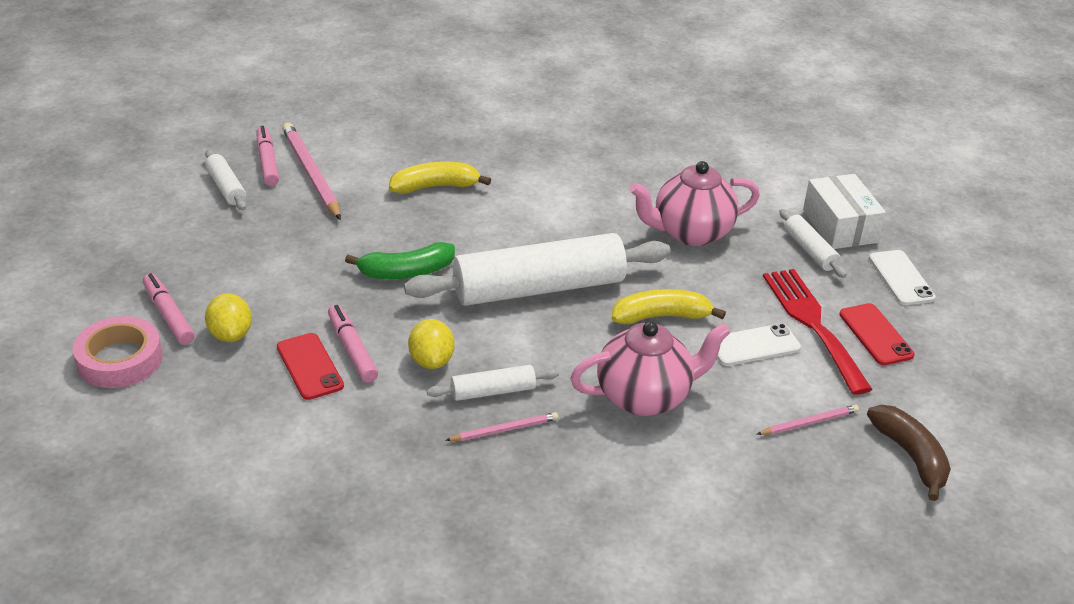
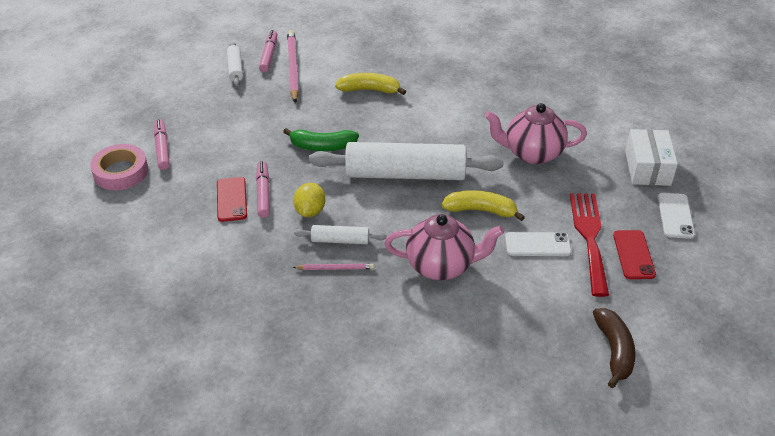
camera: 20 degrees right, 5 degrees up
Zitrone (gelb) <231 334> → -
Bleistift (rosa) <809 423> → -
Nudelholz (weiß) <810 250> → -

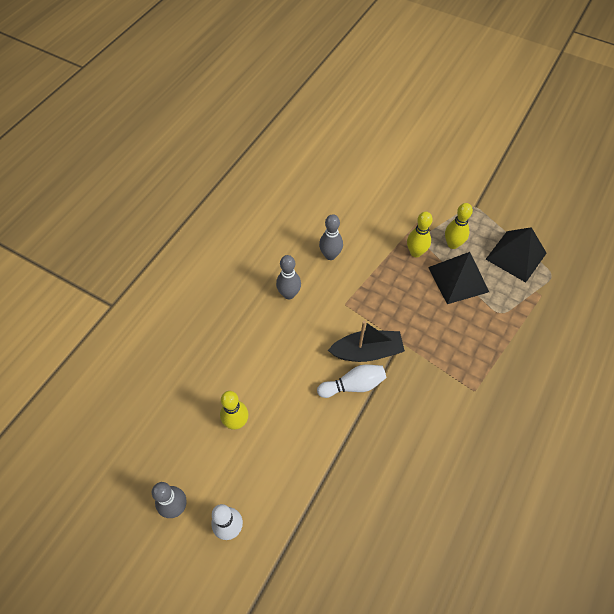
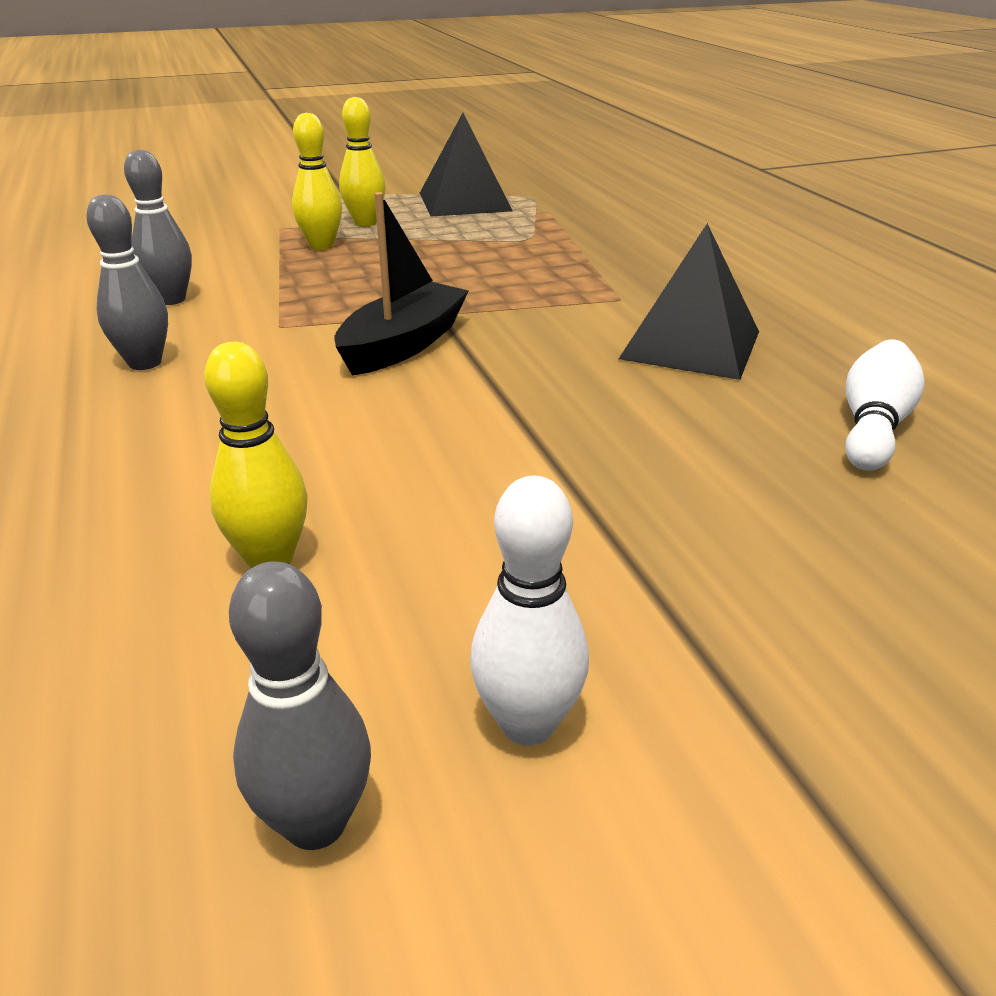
camera: 50 degrees left, 25 degrees down
Bowlingkegel (weiß) <353 385> → Bowlingkegel (weiß) <873 427>, move
Pyramide (schwarz) <458 279> → Pyramide (schwarz) <691 345>, move

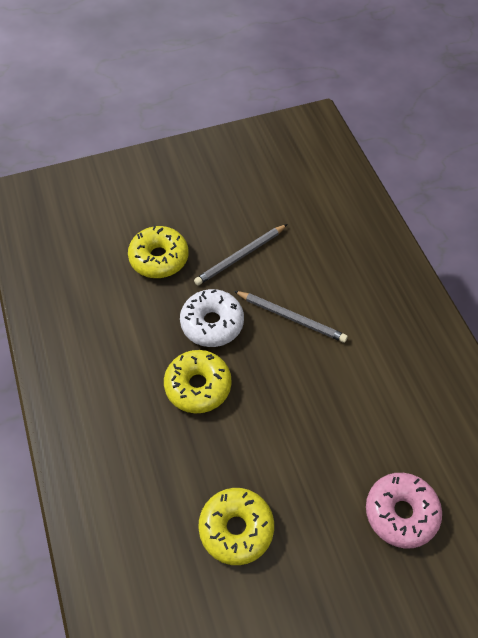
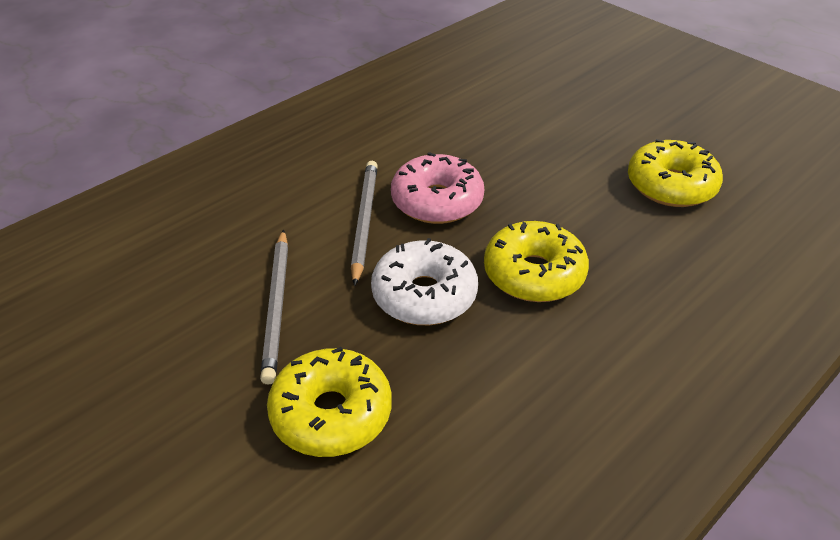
camera: 115 degrees left, 15 degrees down
Donut (rosa) <401 513> → Donut (rosa) <437 201>, move
Bleistift (grau) <240 256> → Bleistift (grau) <277 306>, 60 degrees clockwise

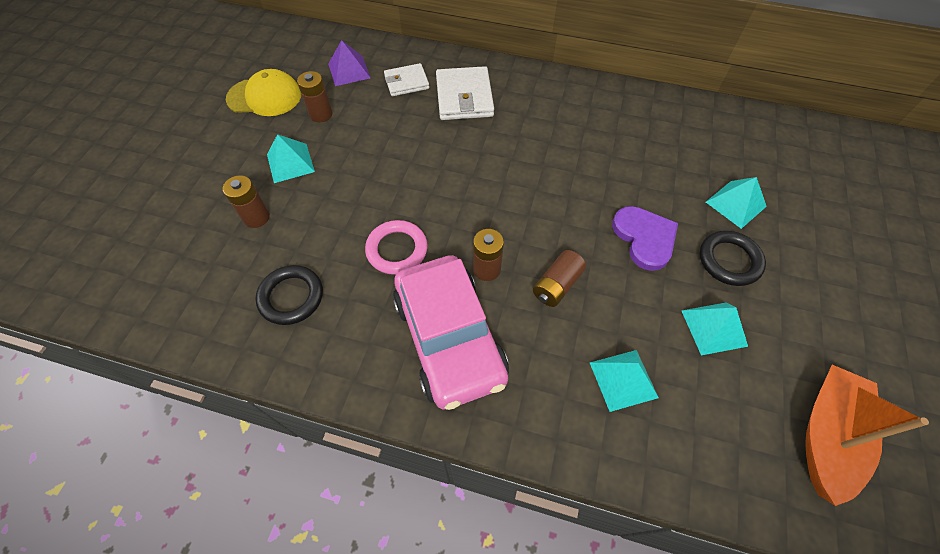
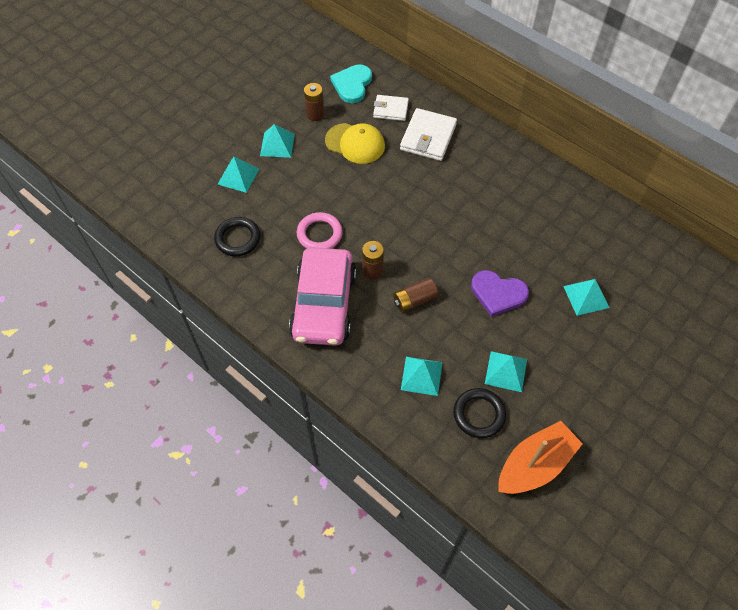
camera: 25 degrees right, 0 degrees up
Kappe (gelb) <265 97> → Kappe (gelb) <355 143>, move
Ring (schwarz) <729 260> → Ring (schwarz) <479 414>, move
Batterie (braun) <256 217> → Pyramide (türkis) <238 176>
Pyramide (lila) <349 70> → Herz (türkis) <352 85>
Herz (lila) <644 238> → Herz (lila) <498 293>, 105 degrees clockwise

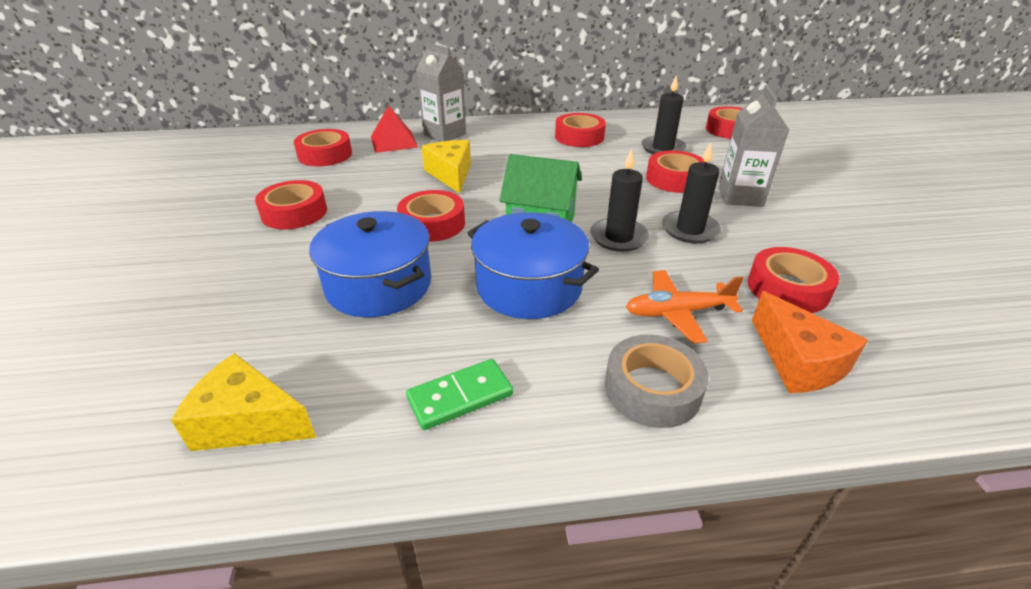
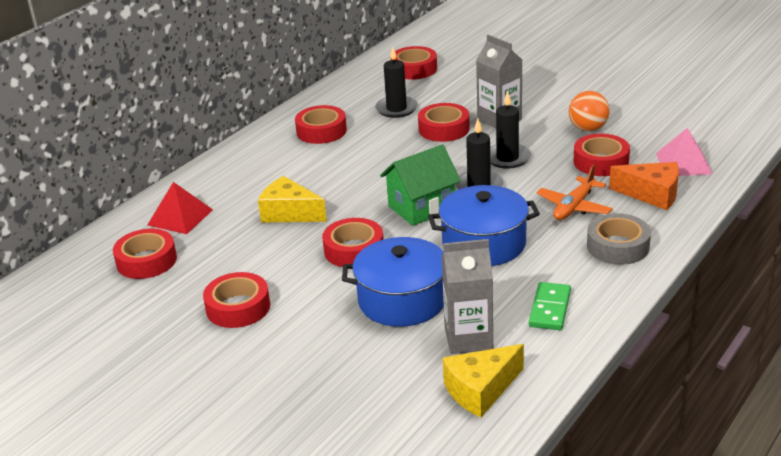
camera: 45 degrees left, 5 degrees down
- → Ball (orange) <588 128>
- → Pyramide (rosa) <683 163>
Getränkekarton (grau) <444 134> → Getränkekarton (grau) <468 338>, move

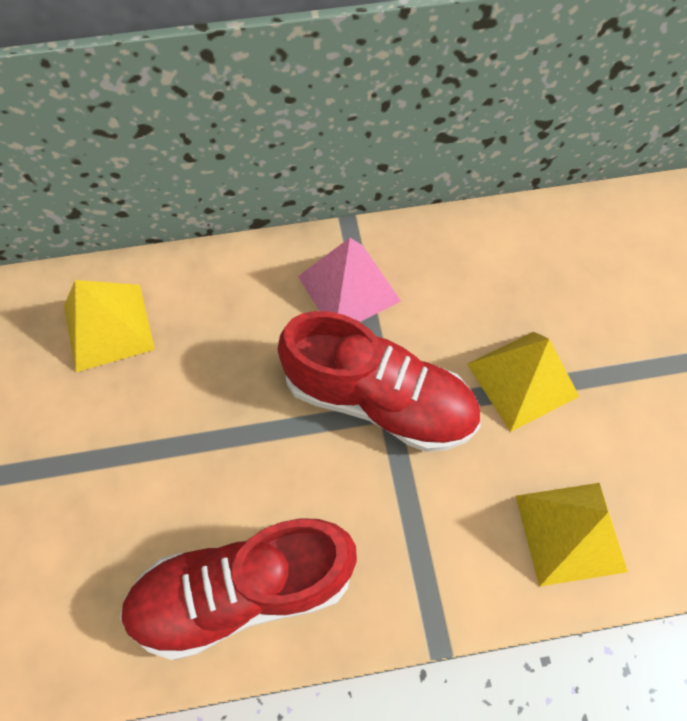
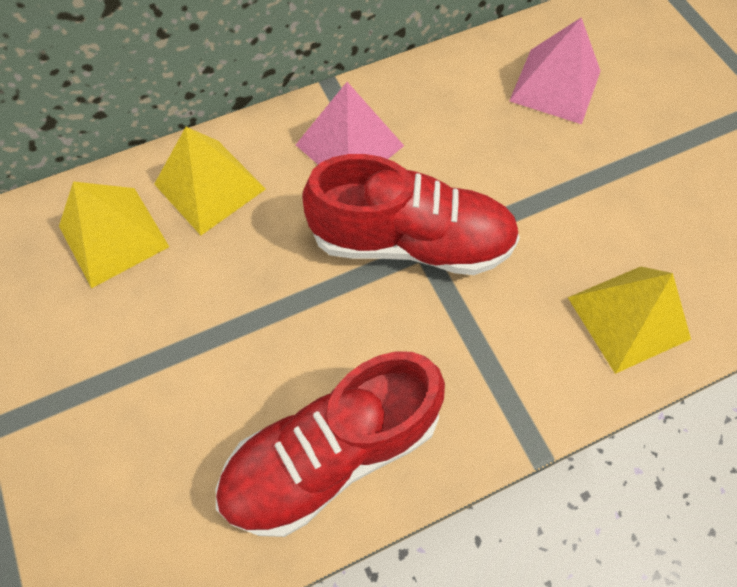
camera: 15 degrees left, 0 degrees up
- → Pyramide (rosa) <555 85>
Pyramide (gelb) <522 379> → Pyramide (gelb) <209 186>, move

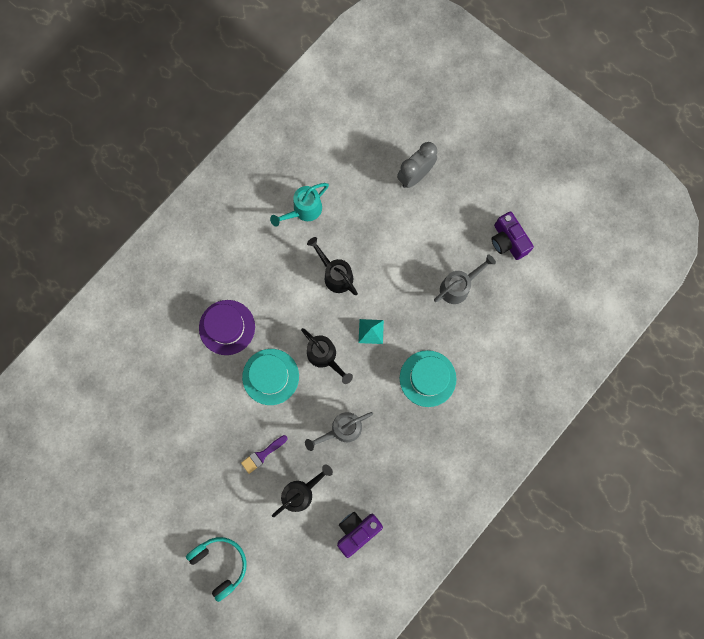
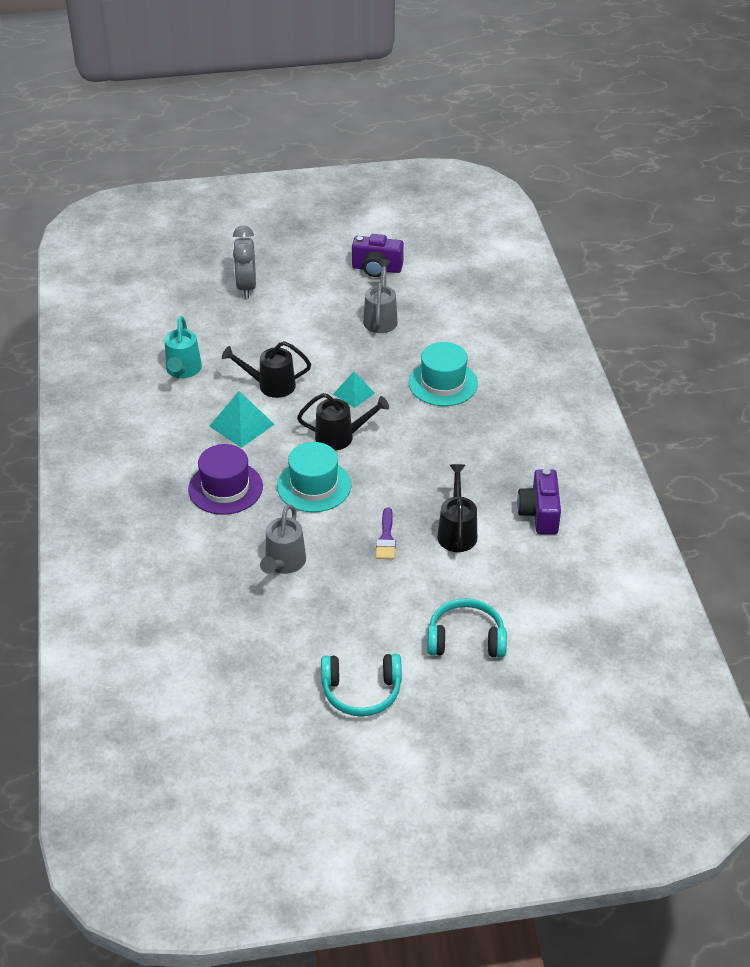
camera: 50 degrees left, 35 degrees down
- → Pyramide (türkis) <242 425>
- → Kopfhörer (türkis) <361 691>
Gießkanne (grau) <342 429> → Gießkanne (grau) <283 563>, move

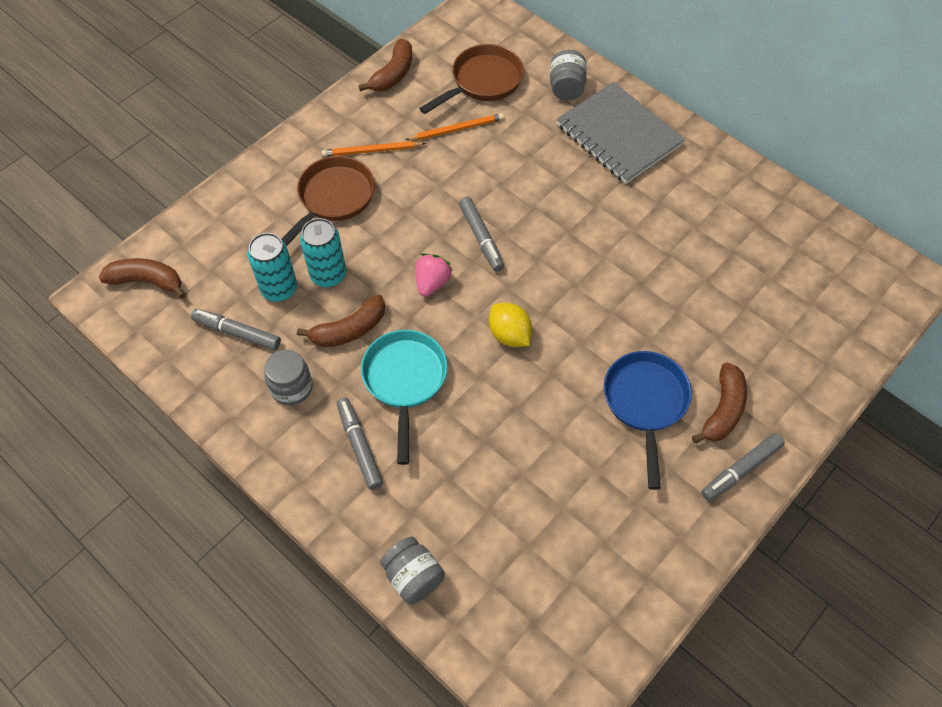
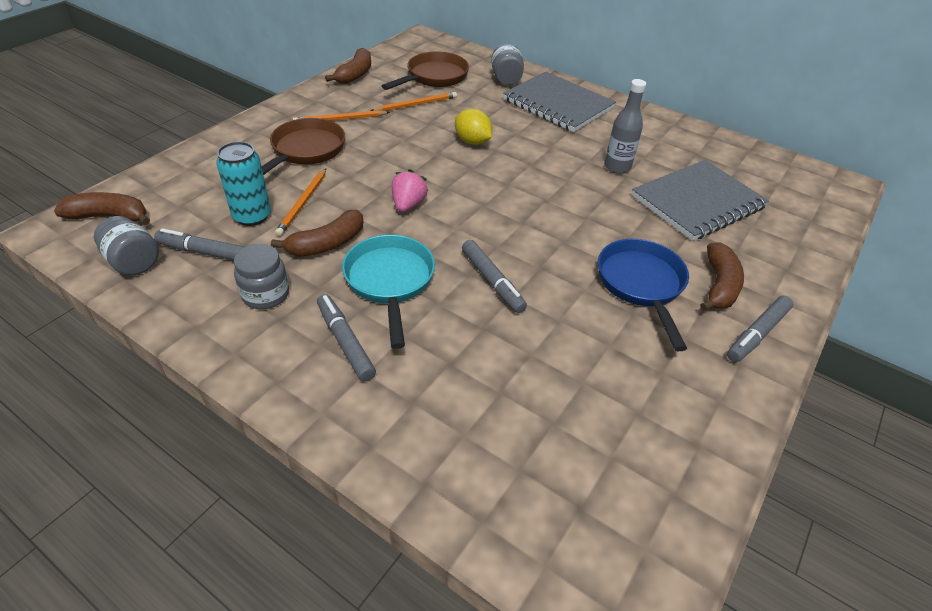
camera: 10 degrees left, 15 degrees down
- → Flasche (grau) <617 167>
- → Notizbuch (grau) <698 202>
Einmachglas (grau) <413 577> → Einmachglas (grau) <133 262>, move
Filzstift (grau) <481 238> → Filzstift (grau) <492 281>, move
Zitrone (gelb) <509 335> → Zitrone (gelb) <472 142>, move
Dose (türkis) <328 275> → Bleistift (orange) <303 203>

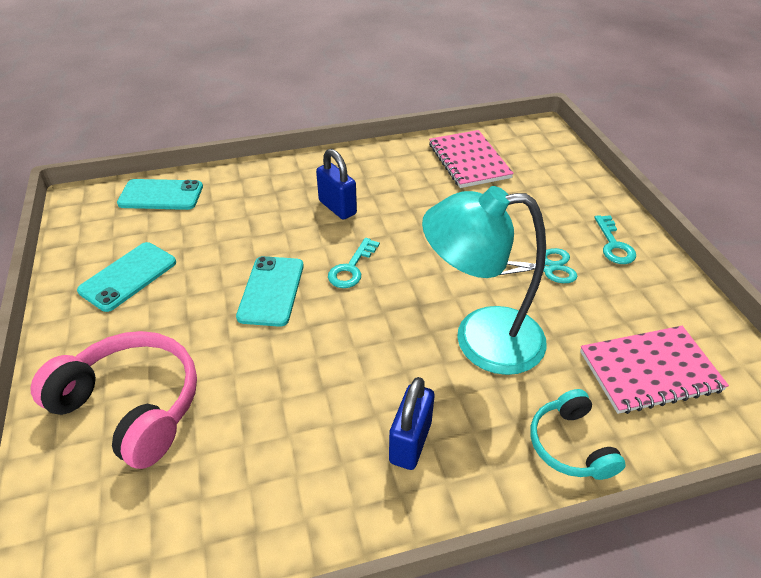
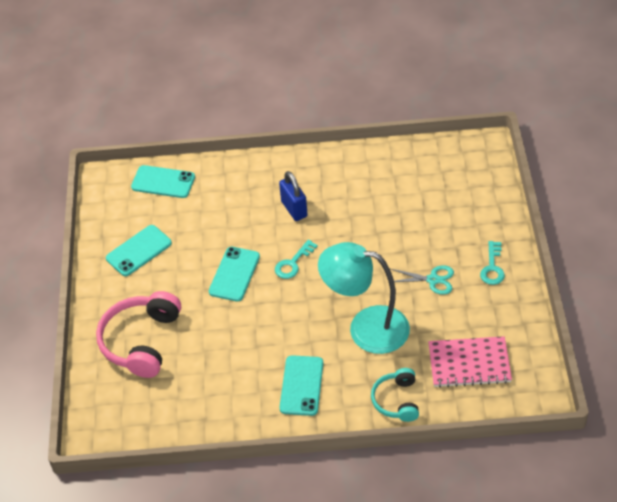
camera: 15 degrees right, 5 degrees up
Notizbuch (rosa) <469 161> → -
Vorhängeschloss (blau) <410 442> → Handy (türkis) <301 385>
Kopfhörer (rosa) <132 405> → Kopfhörer (rosa) <141 341>, 120 degrees counterclockwise

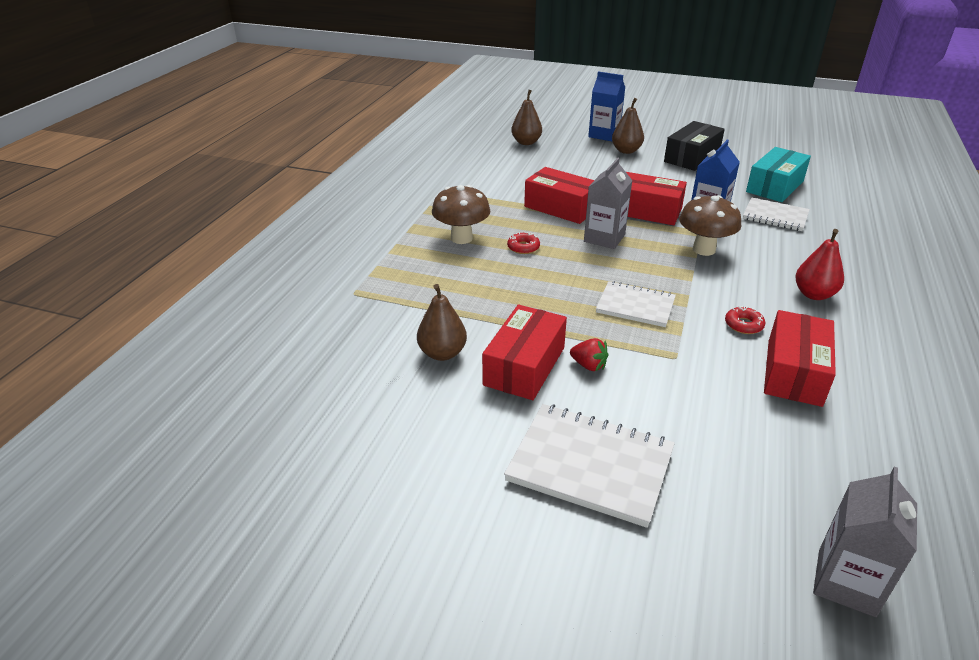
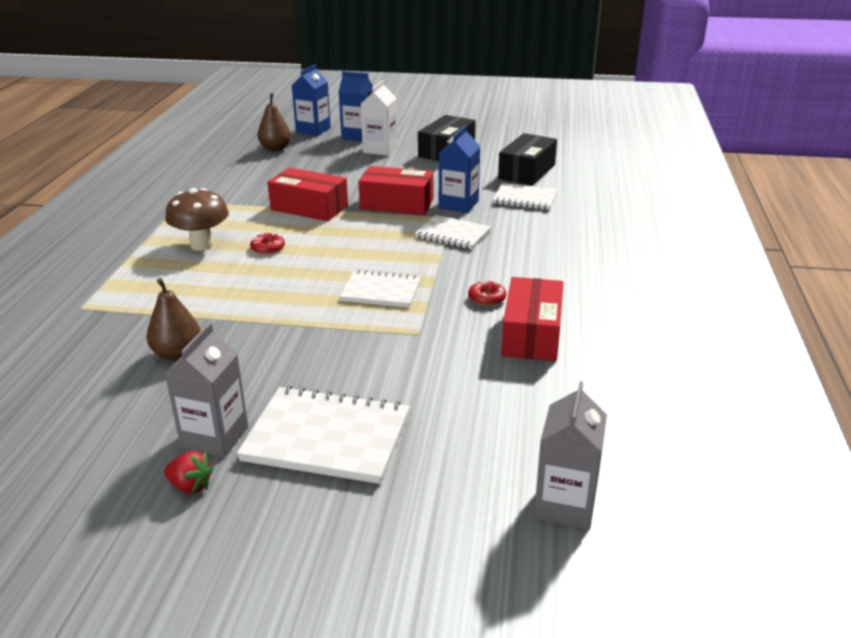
camera: 10 degrees left, 5 degrees down
Schachtel (rot) <524 366> → -
Birne (rot) <814 294> → -
- → Getränkekarton (blau) <313 130>
Erdbeere (rot) <589 365> → Erdbeere (rot) <190 486>, move
Getränkekarton (grau) <604 238> → Getränkekarton (grau) <215 437>, move
Birne (braun) <626 151> → Getränkekarton (weiß) <380 149>
Pilz (braun) <704 249> → Notizbuch (weiß) <453 234>
Schachtel (türkis) <775 186> → Schachtel (schwarz) <527 172>

